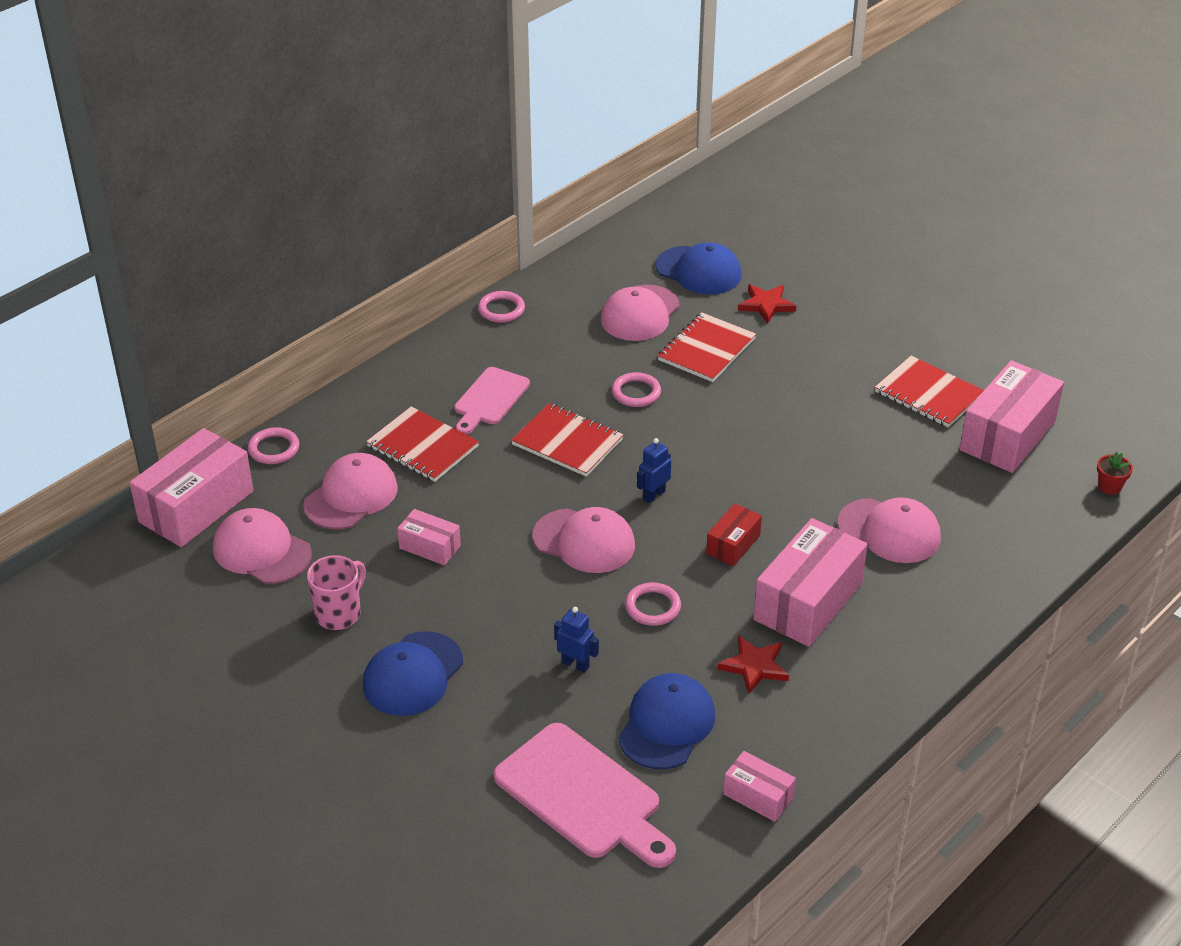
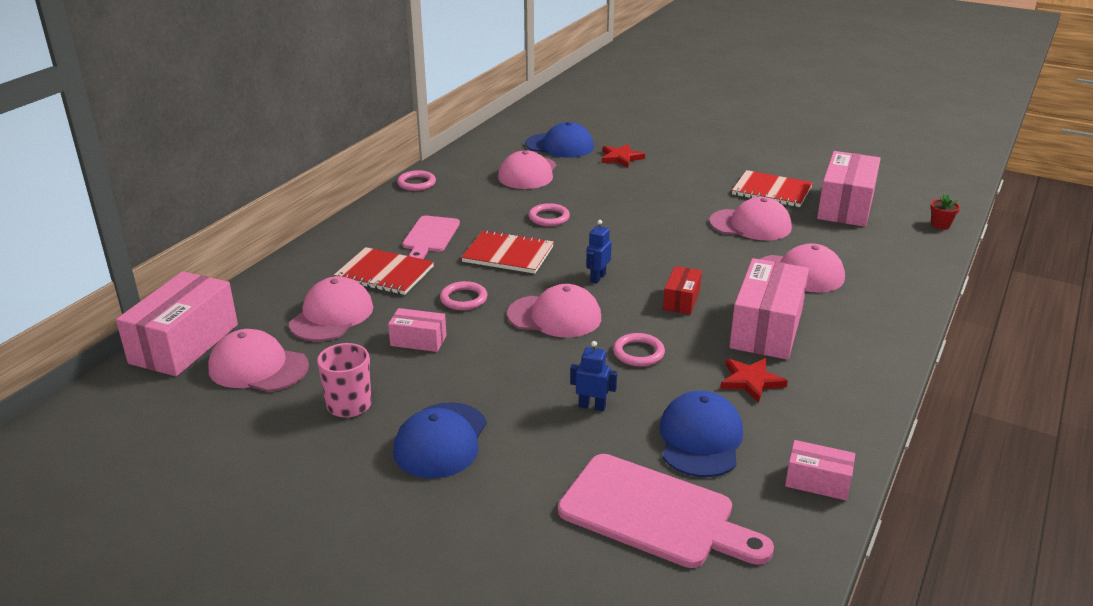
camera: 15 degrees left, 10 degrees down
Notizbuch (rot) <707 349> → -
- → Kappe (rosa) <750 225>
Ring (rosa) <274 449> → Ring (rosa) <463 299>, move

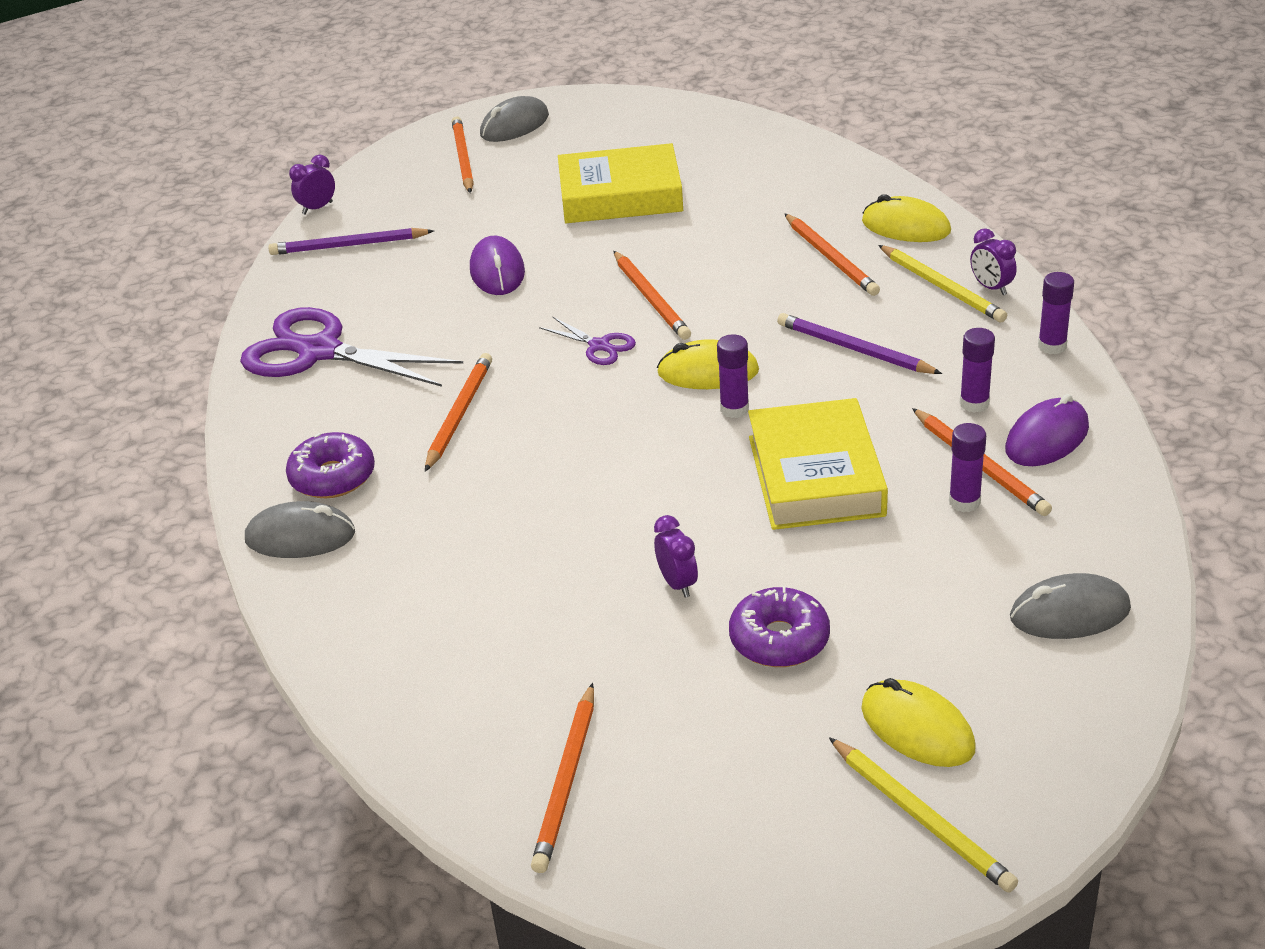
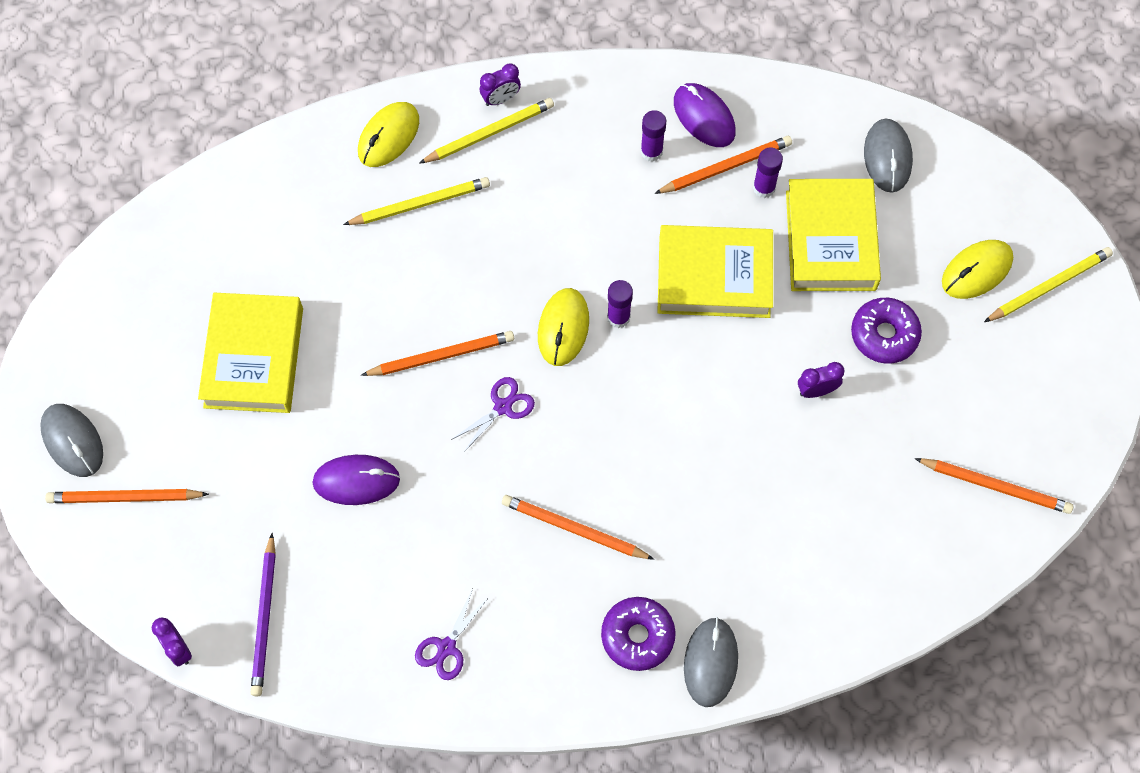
camera: 85 degrees left, 30 degrees up
Bleistift (lila) <854 349> → -
Klebestift (lila) <1052 346> → -
- → Buch (gelb) <830 240>
Bleistift (orange) <831 258> → Bleistift (gelb) <420 203>
Schere (lila) <319 351> → Schere (lila) <446 647>, x0.46

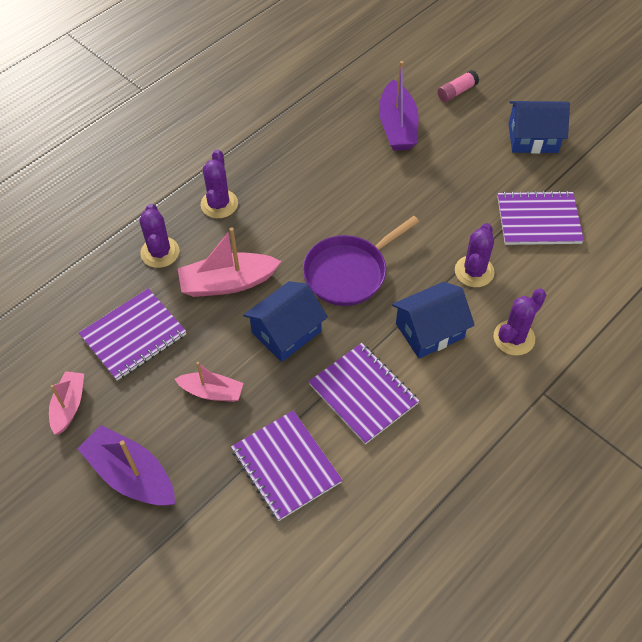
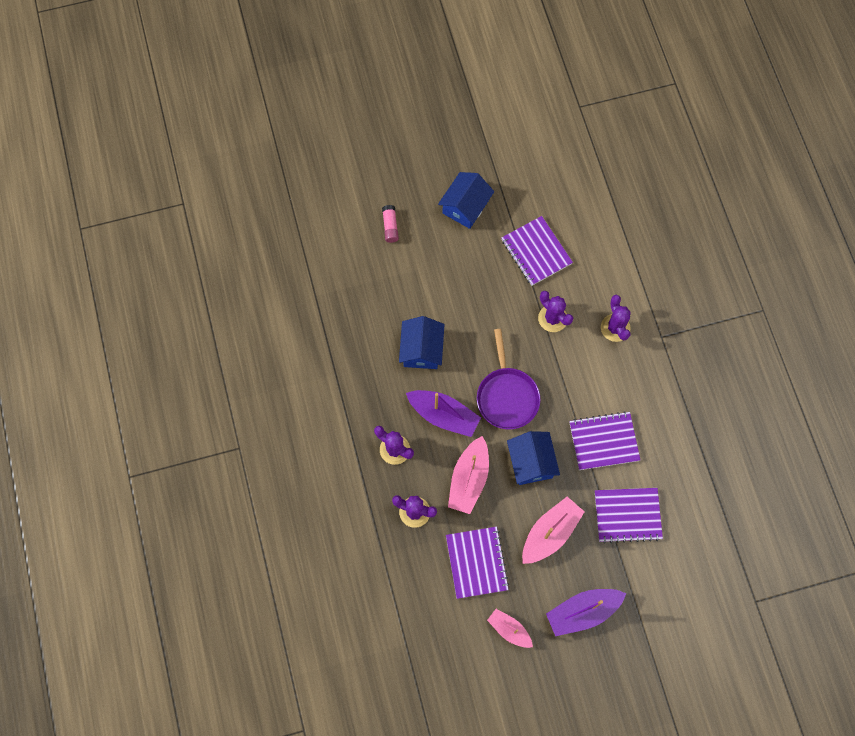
camera: 60 degrees left, 15 degrees up
Boot (lila) <397 126> → Boot (lila) <443 415>, move
Haus (blau) <429 330> → Haus (blau) <421 350>, move
Notizbuch (lila) <538 220> → Notizbuch (lila) <536 252>, 60 degrees counterclockwise
Boot (rosa) <212 392> → Boot (rosa) <550 533>, x1.60

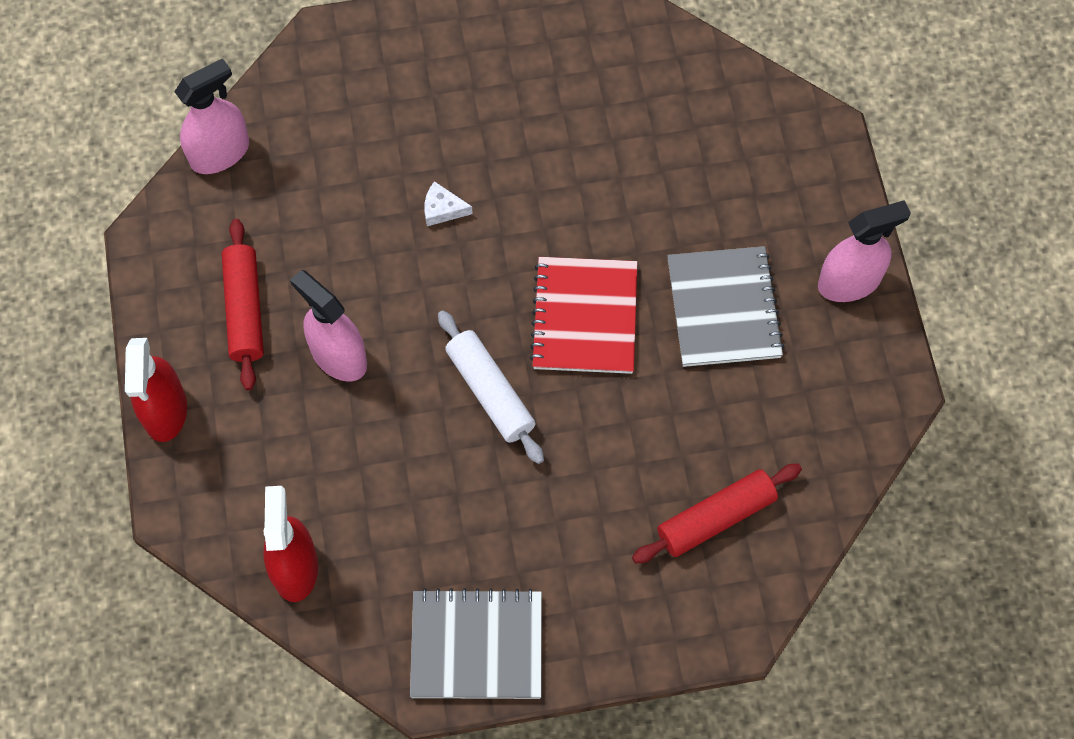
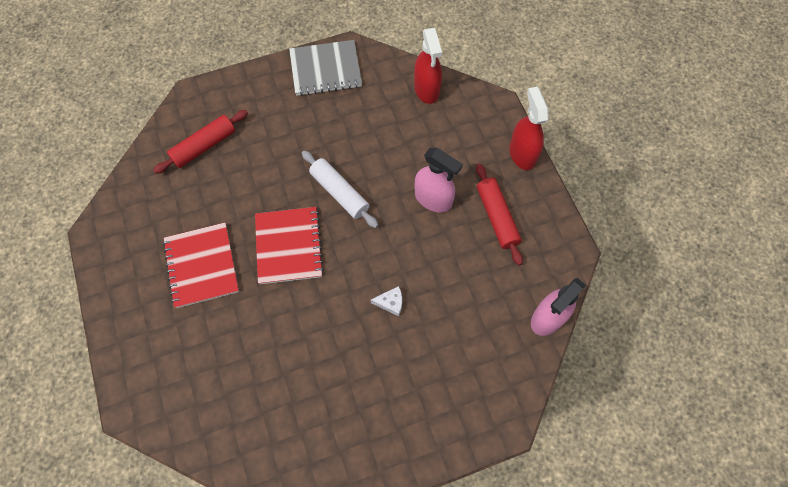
camera: 170 degrees right, 0 degrees up
Sprühflasche (rosa) <849 282> → -
Notizbuch (grau) <723 308> → Notizbuch (rot) <202 266>

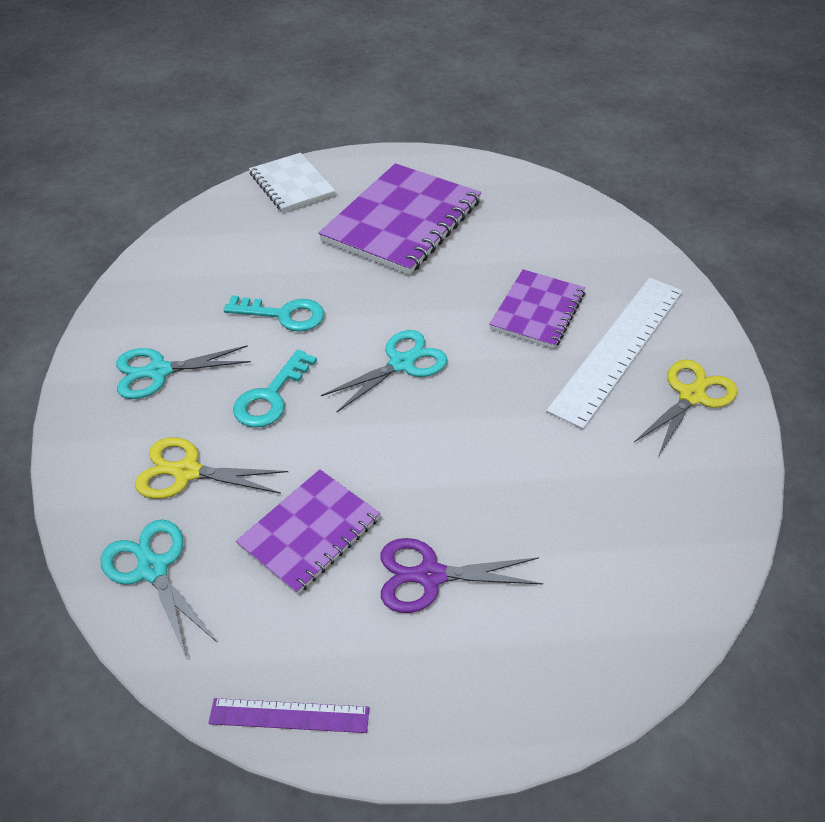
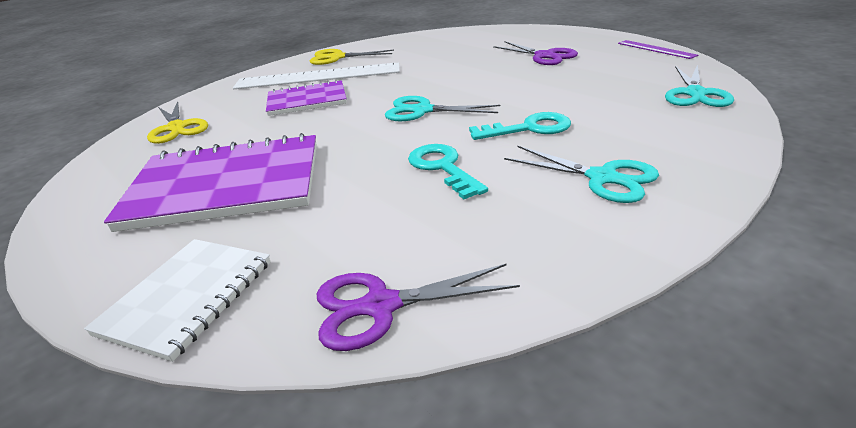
camera: 125 degrees left, 15 degrees down
Notizbuch (lila) <309 532> → -
- → Schere (lila) <380 306>
Schere (gelb) <187 472> → Schere (gelb) <177 128>, move

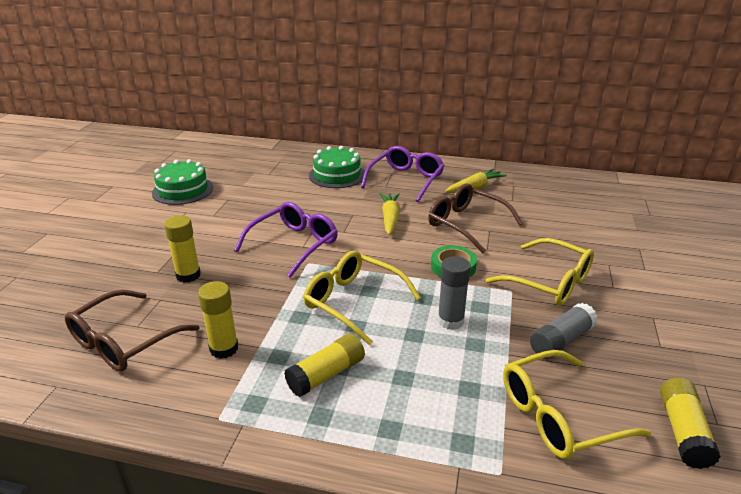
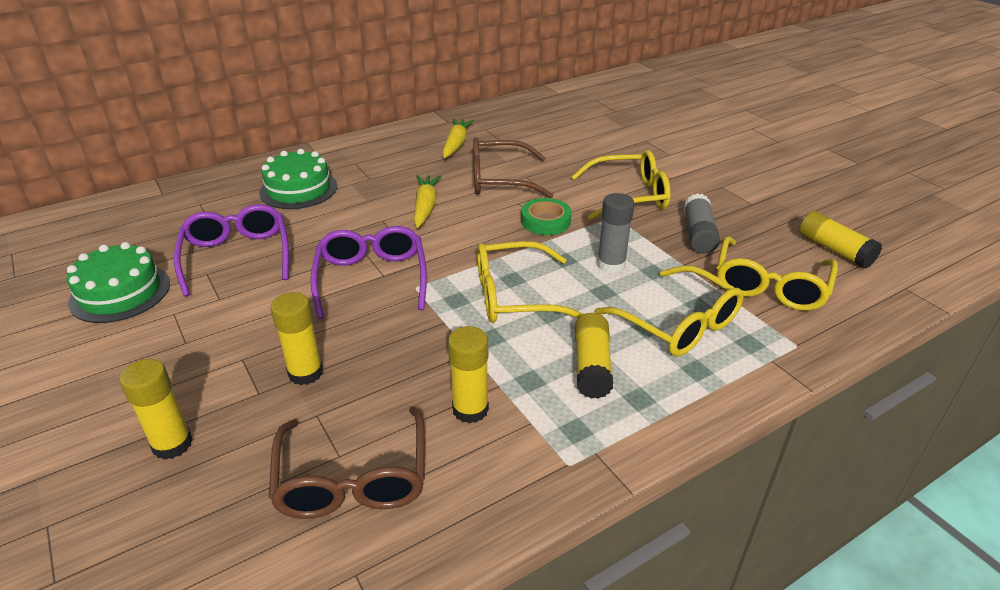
camera: 45 degrees left, 5 degrees up
- → Klebestift (gelb) <172 444>
- → Brille (gelb) <678 324>
Brille (lila) <406 180> → Brille (lila) <237 256>, move
Karotte (gelb) <390 218> → Karotte (gelb) <425 207>, 45 degrees clockwise

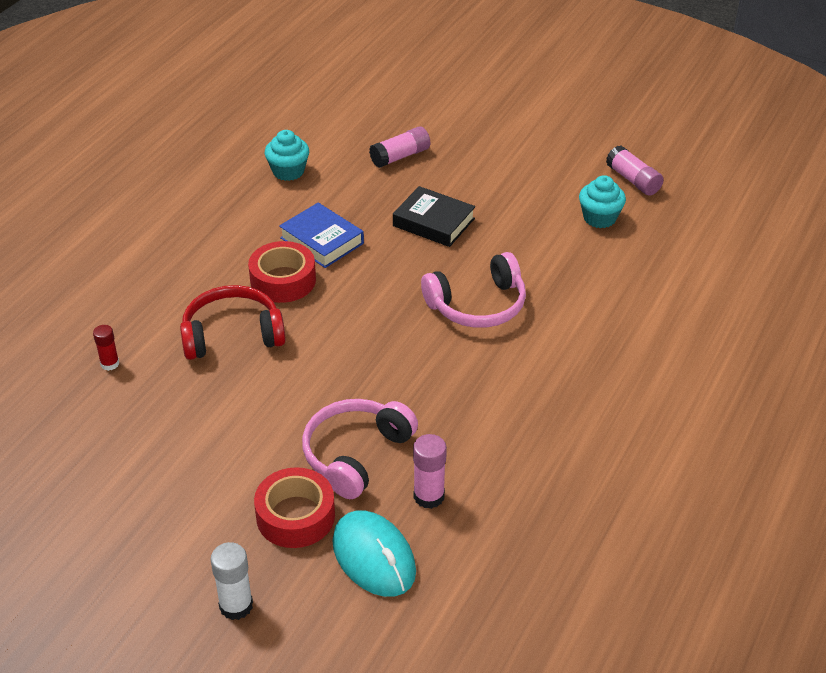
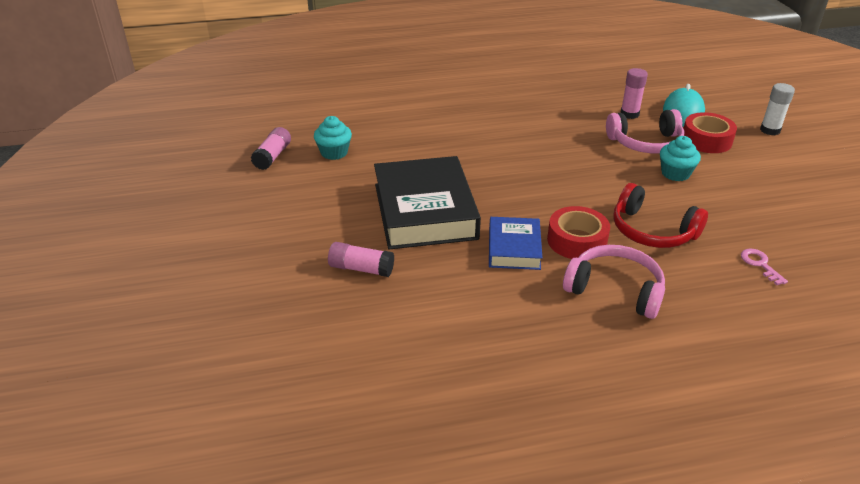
camera: 130 degrees left, 5 degrees down
Muffin (türkis) <288 171> → Muffin (türkis) <675 173>, move
Kopfhörer (rosa) <478 305> → Kopfhörer (rosa) <615 290>, move
Klebestift (rot) <110 364> → Schlüssel (rosa) <760 264>
Buch (schwarz) <433 222> → Buch (schwarz) <424 211>, x1.86

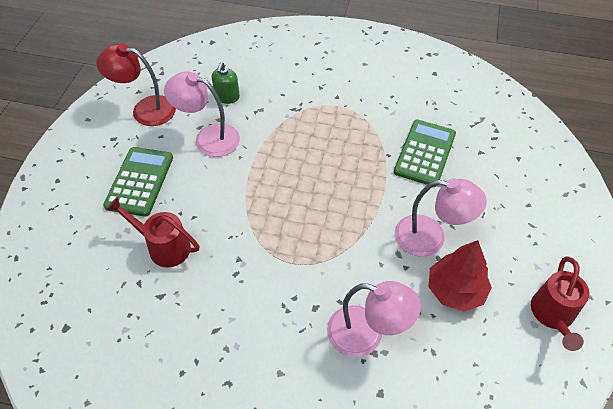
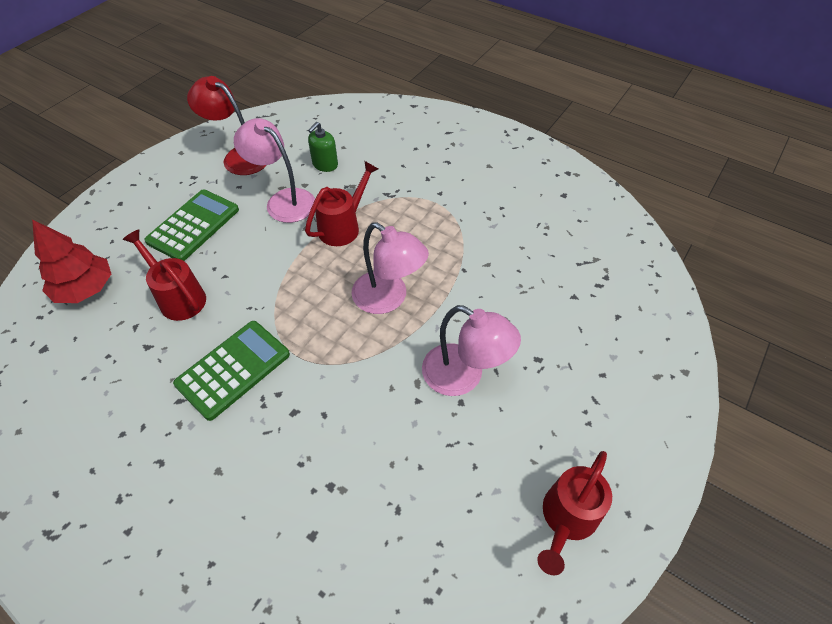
camera: 20 degrees right, 0 degrees up
- → Gießkanne (rot) <343 226>
Lampe (rosa) <366 335> → Lampe (rosa) <388 299>, move
Taschenrechner (grün) <425 153> → Taschenrechner (grün) <233 369>, move
Baum (rot) <455 290> → Baum (rot) <86 289>, move

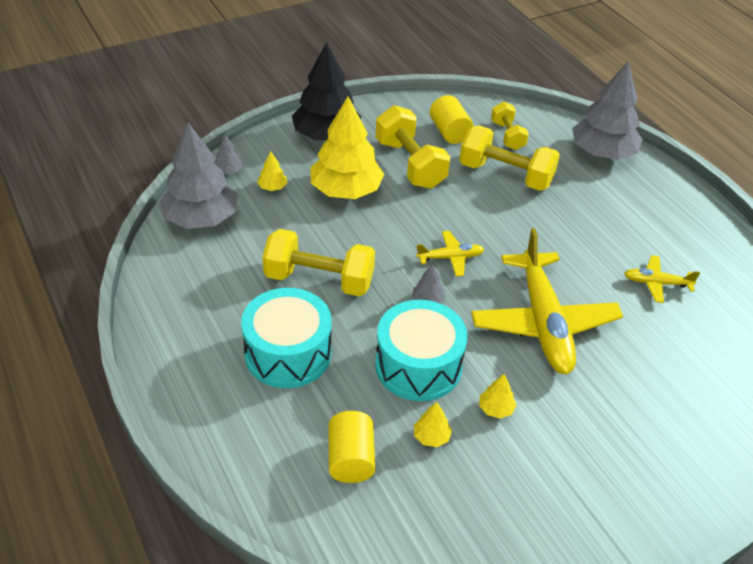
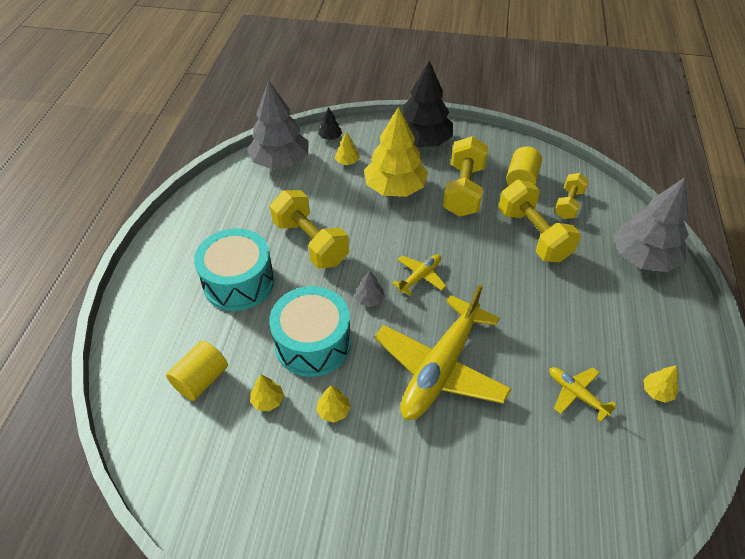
camera: 40 degrees right, 5 degrees up
- → Baum (gelb) <657 391>
Baum (grau) <228 171> → Baum (schwarz) <330 137>
Flugzeug (gelb) <450 258> → Flugzeug (gelb) <420 277>, 75 degrees counterclockwise

